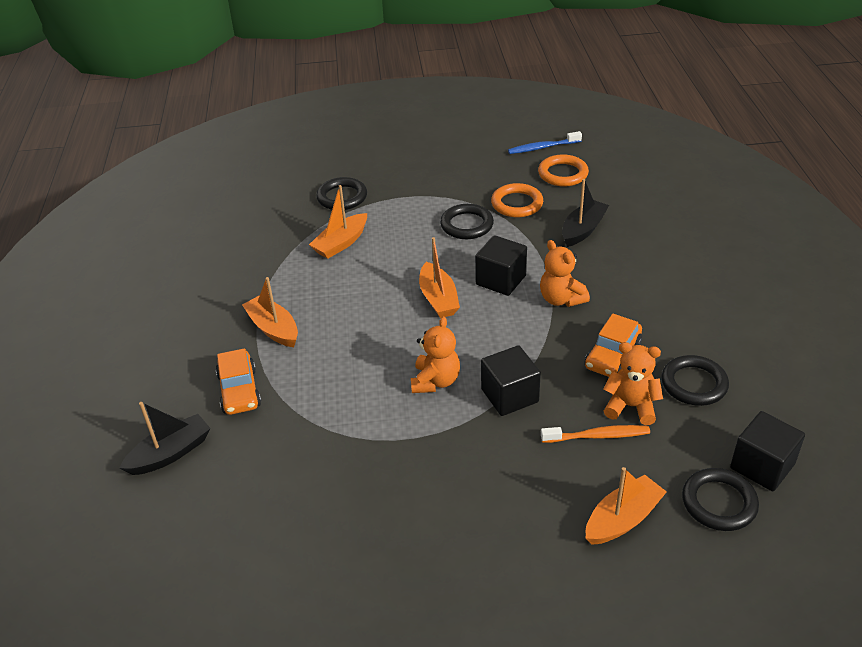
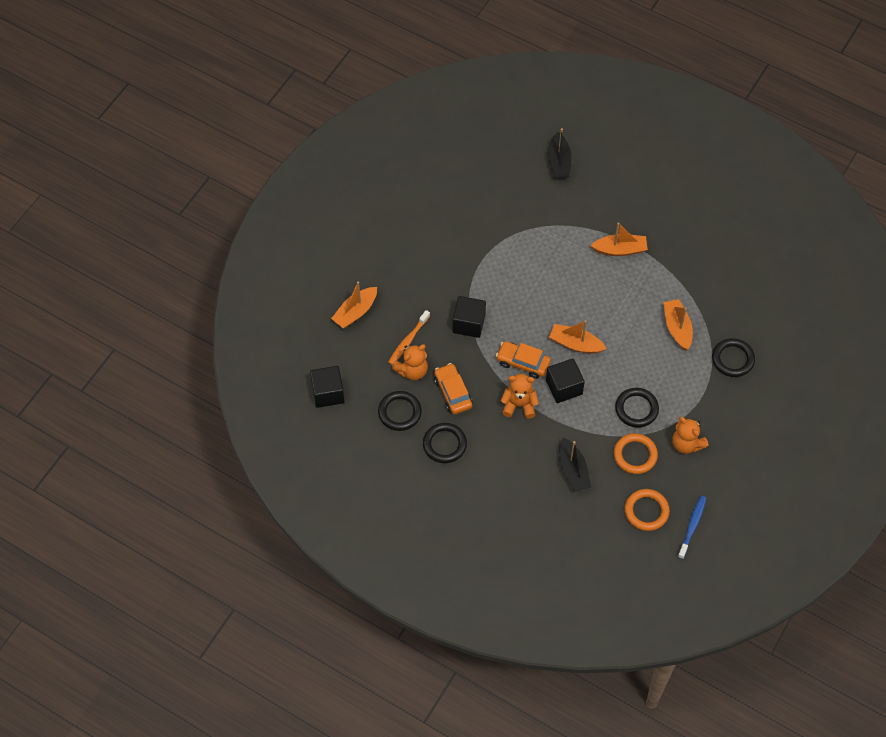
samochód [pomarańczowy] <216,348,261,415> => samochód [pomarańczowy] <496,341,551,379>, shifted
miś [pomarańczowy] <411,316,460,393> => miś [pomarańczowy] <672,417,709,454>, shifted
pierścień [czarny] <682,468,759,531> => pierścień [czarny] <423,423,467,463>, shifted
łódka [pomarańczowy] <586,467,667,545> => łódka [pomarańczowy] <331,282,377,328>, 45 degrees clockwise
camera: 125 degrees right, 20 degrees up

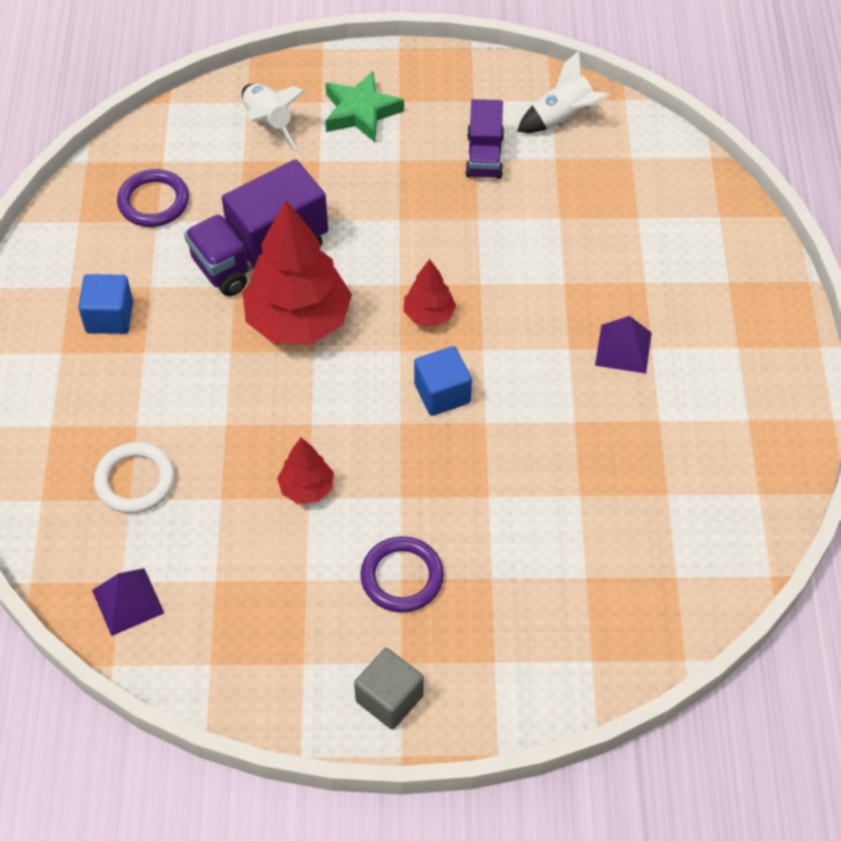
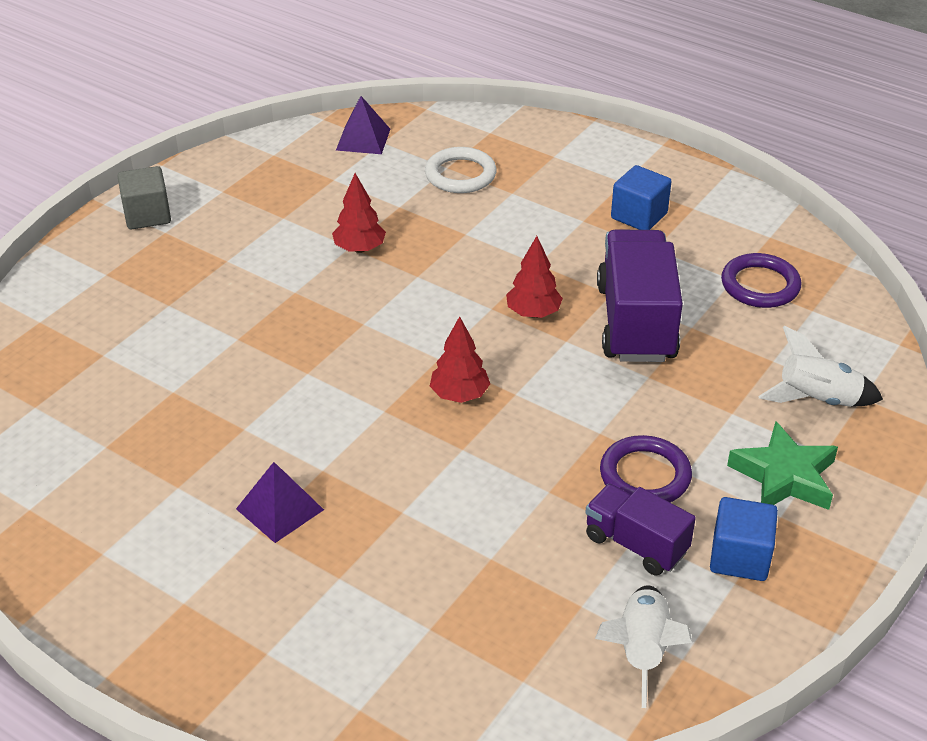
pierścień [fioletowy] <360,536,444,613> => pierścień [fioletowy] <600,435,692,502>, shifted
sześcian [niebieski] <414,346,472,416> => sześcian [niebieski] <710,497,778,581>, shifted
drzewko [czerwony] <243,200,352,344> => drzewko [czerwony] <506,236,563,318>, x0.49
camera: 125 degrees right, 15 degrees down

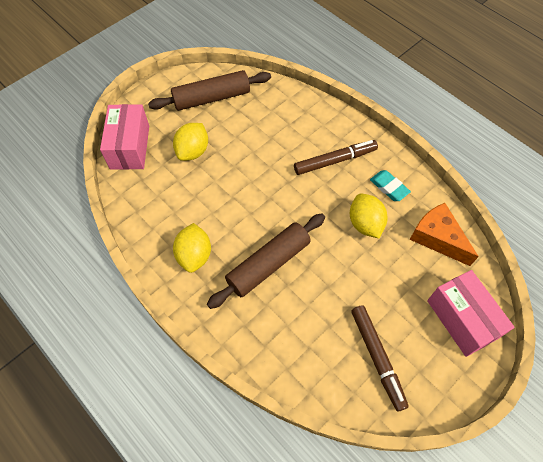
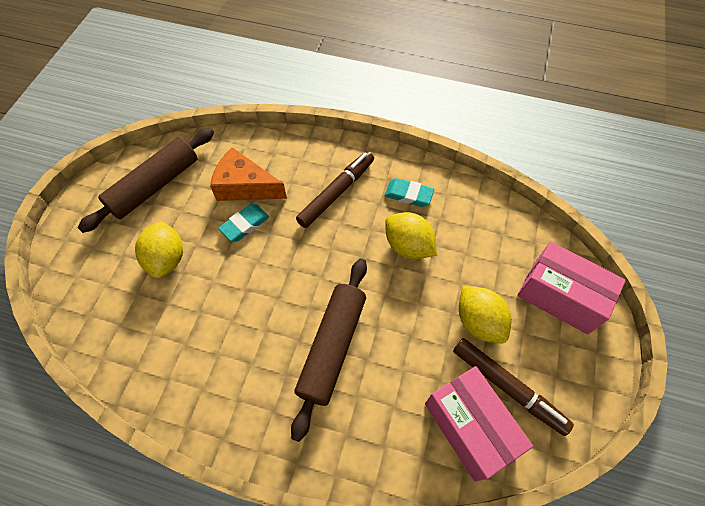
nothing => gumka do mazania [turkusowy] <218,204,269,242>
pudełko [różowy] <100,104,149,170> => pudełko [różowy] <425,366,533,482>, shifted
cytryna [żółty] <173,223,211,273> => cytryna [żółty] <459,286,511,344>, shifted
ser [pomarańczowy] <410,203,479,266> => ser [pomarańczowy] <210,147,287,201>, shifted
camera: 30 degrees left, 0 degrees up

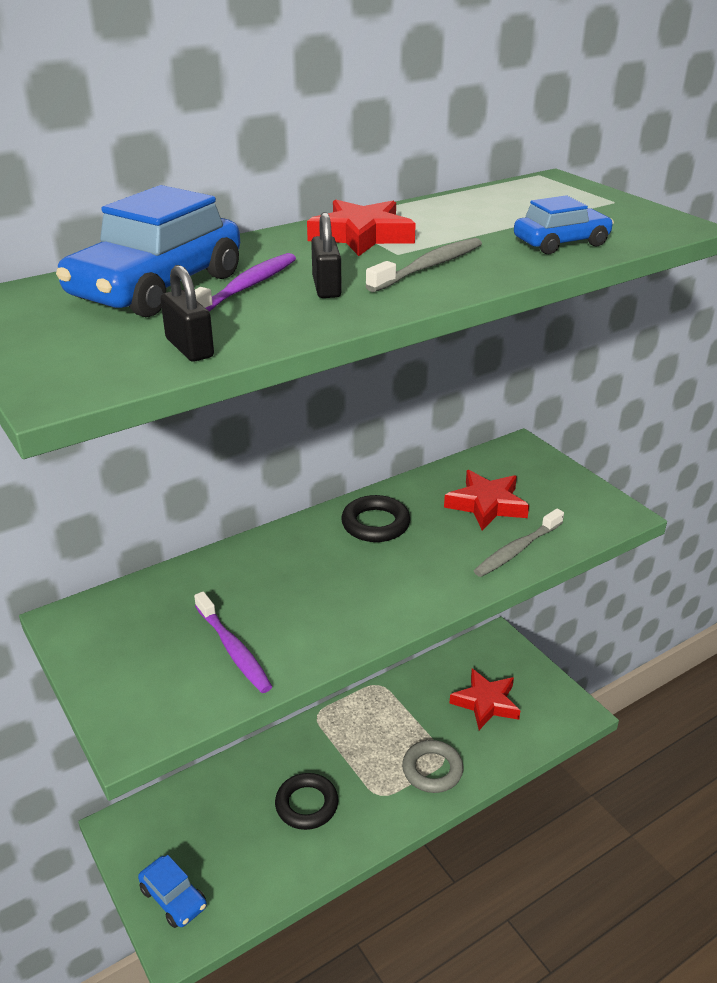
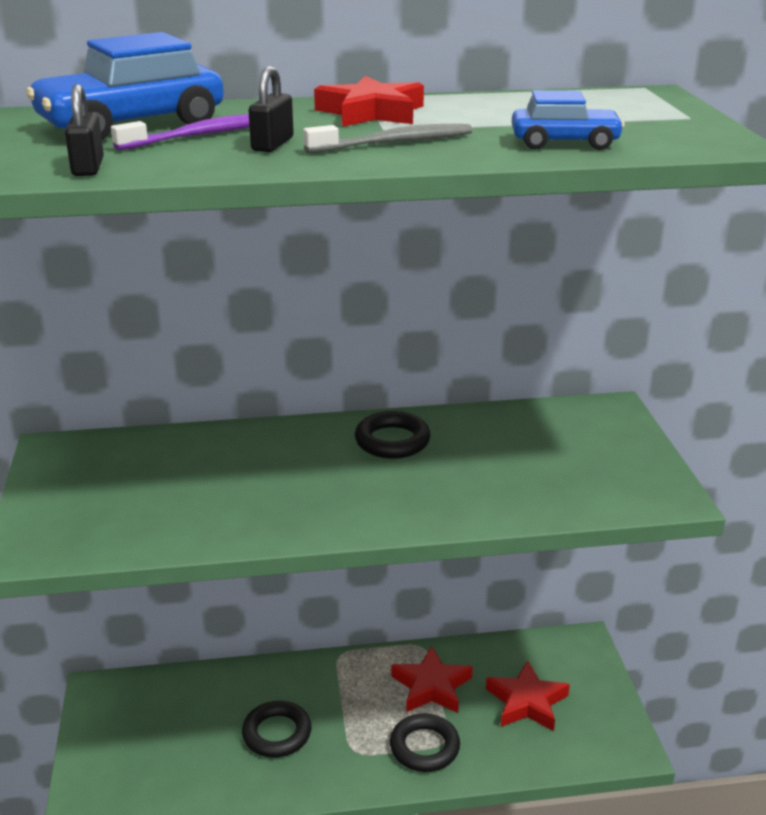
samochód [niebieski] <138,855,207,928> => nothing
szczoteczka do zębów [fioletowy] <194,591,272,693> => nothing
szczoteczka do zębów [szary] <474,509,564,577> => nothing
gwiazda [czerwony] <444,470,529,530> => gwiazda [czerwony] <391,646,473,713>, shifted
pierścień [szary] <402,740,463,793> => pierścień [czarny] <390,713,460,772>
camera: 25 degrees right, 5 degrees down

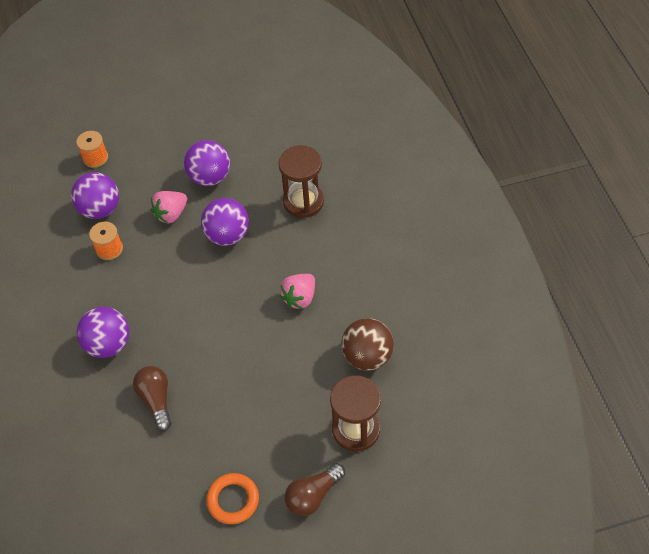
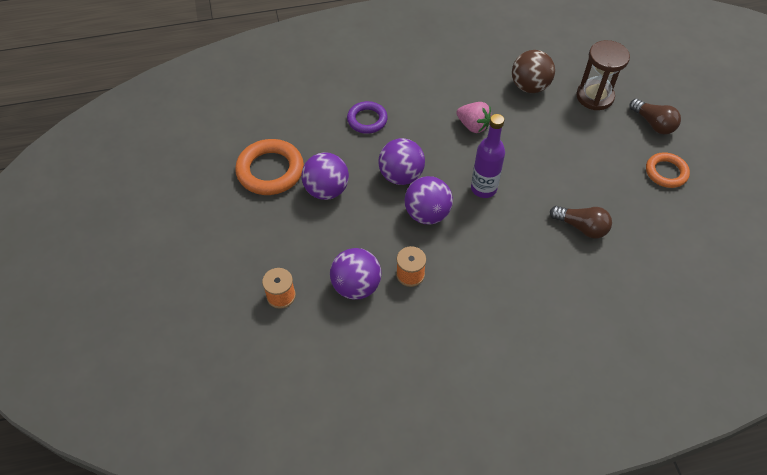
truskawka [różowy] <151,191,187,223> => nothing
nothing => pierścień [pomarańczowy] <235,139,304,195>
nothing => butelka [fioletowy] <471,114,505,198>
piłka [fioletowy] <77,307,129,358> => piłka [fioletowy] <405,176,453,224>, shifted
klepsydra [brązowy] <278,145,324,218> => pierścień [fioletowy] <347,101,388,134>
żarówka [brązowy] <133,366,171,431> => żarówka [brązowy] <550,206,612,239>, 135 degrees counterclockwise
camera: 90 degrees left, 0 degrees up

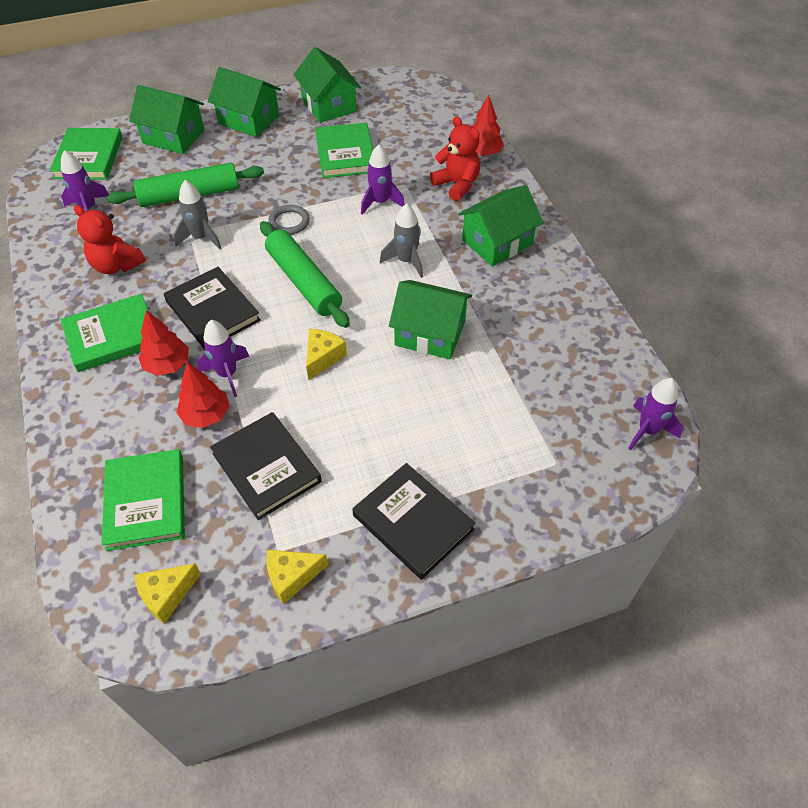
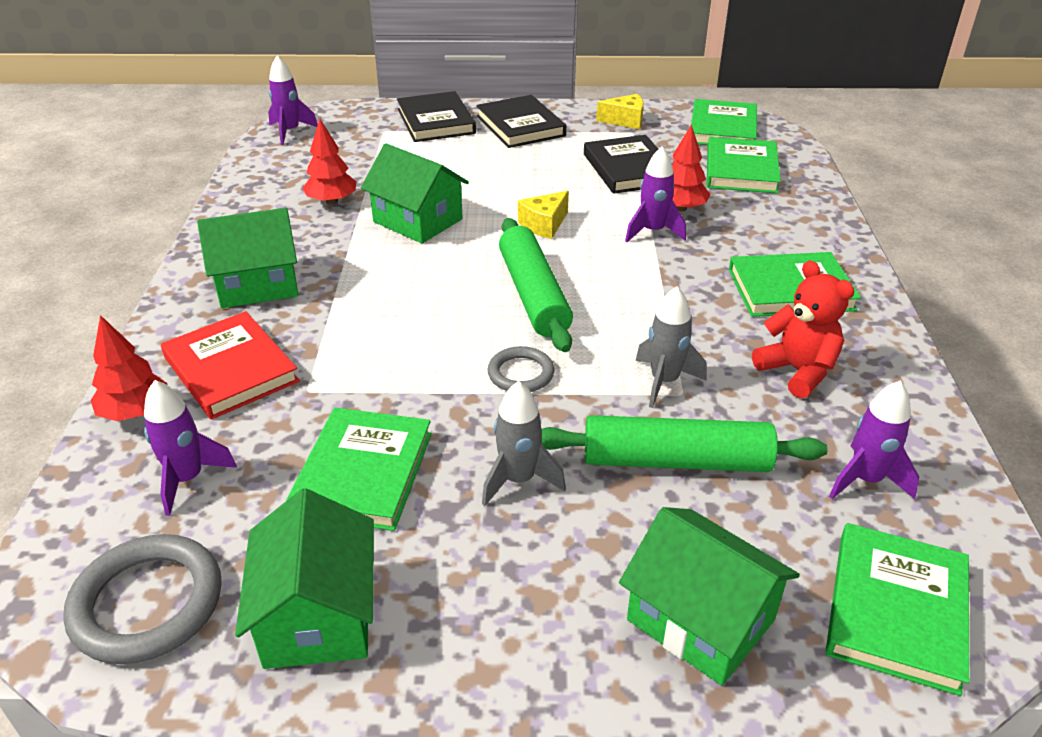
domek [zielony] <208,67,281,137> => nothing
nothing => pierścień [szary] <63,534,222,664>
drzewko [czerwony] <138,310,189,376> => drzewko [czerwony] <302,119,356,205>, shifted
książka [czarny] <164,267,261,349> => książka [czarny] <397,91,476,142>, shifted
rakieta [fioletowy] <361,144,405,215> => rakieta [fioletowy] <144,380,237,516>, shifted
rakieta [szary] <380,204,423,278> => rakieta [szary] <482,381,566,506>, shifted
ser [żółty] <135,563,201,624> => książka [zielony] <691,99,757,145>
miś [czerwony] <430,116,480,201> => książka [czerwony] <161,311,300,420>
camera: 160 degrees left, 15 degrees down

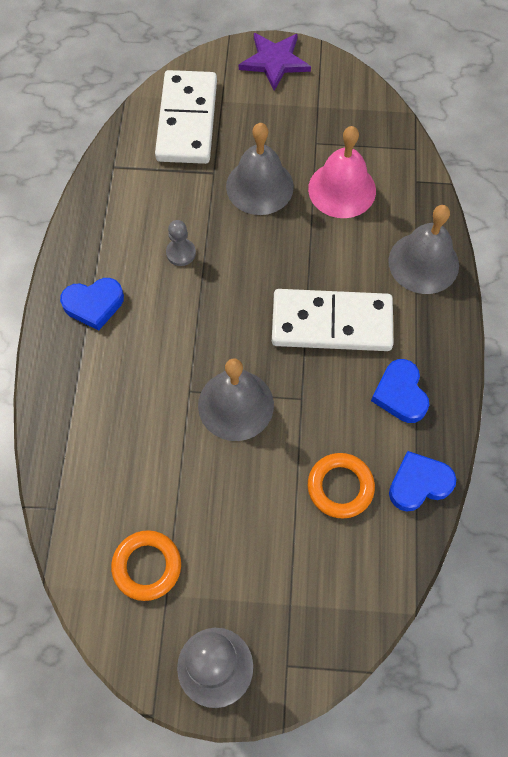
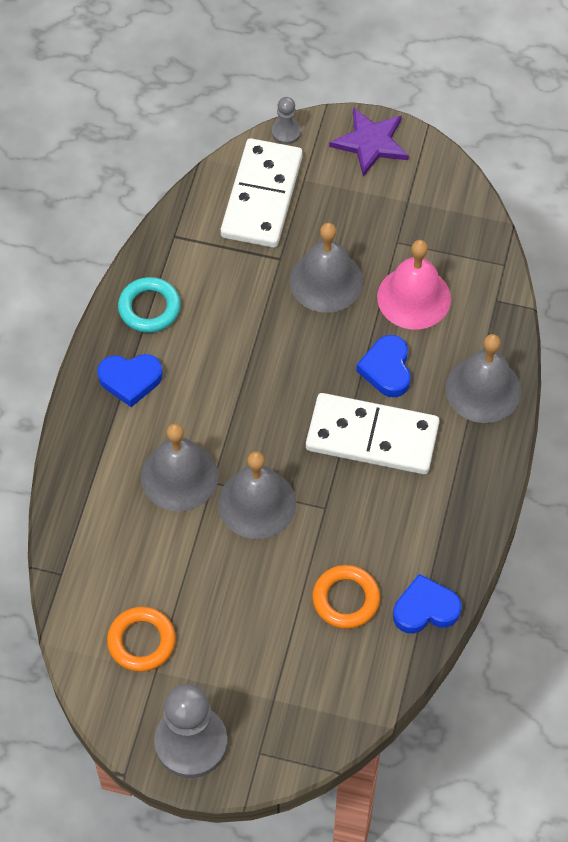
nothing => pierścień [turkusowy] <118,277,181,333>
nothing => dzwonek [szary] <141,423,219,511>
pionek [szary] <166,220,196,266> => pionek [szary] <272,97,301,144>, shifted
serce [niebieski] <371,359,429,423> => serce [niebieski] <356,335,411,397>, shifted
camera: 10 degrees right, 5 degrees down

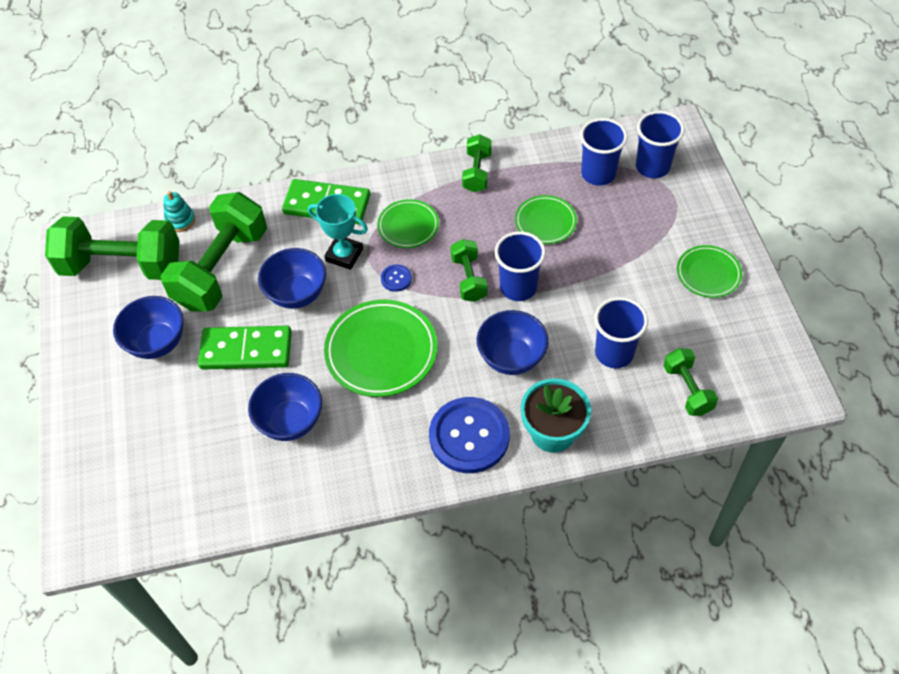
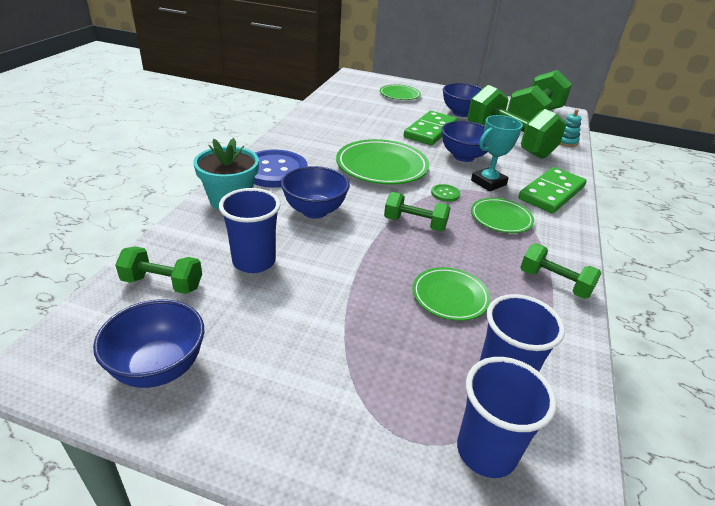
szklanka [niebieski] <495,231,546,301> => nothing
miska [niebieski] <248,373,322,441> => miska [niebieski] <93,299,204,388>, shifted
talerz [zielony] <677,245,742,298> => talerz [zielony] <380,84,421,100>, shifted
guzik [niebieski] <381,264,412,292> => guzik [zielony] <431,184,460,202>
camera: 115 degrees right, 20 degrees down

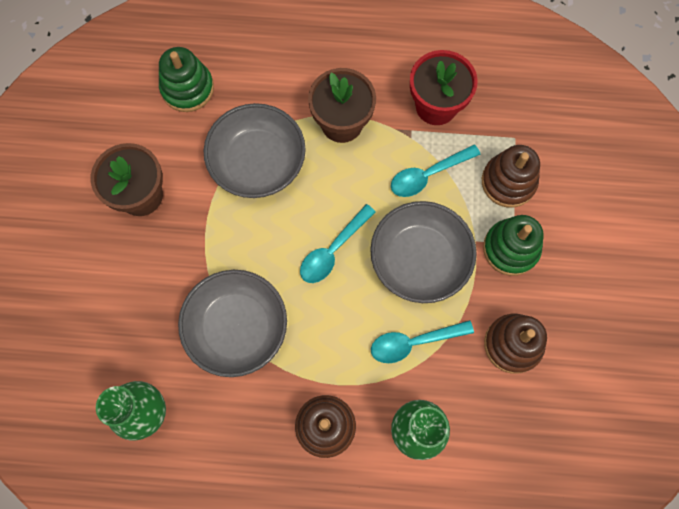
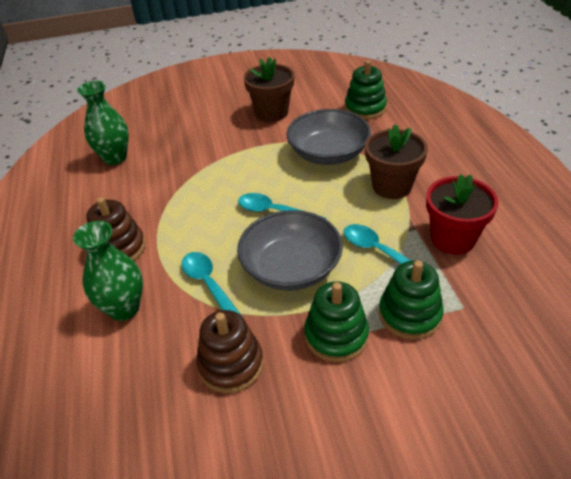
miska [szary] <178,270,287,377> => nothing
zabawka nakładanka [brązowy] <482,145,540,208> => zabawka nakładanka [zielony] <379,261,444,340>
camera: 75 degrees right, 30 degrees down

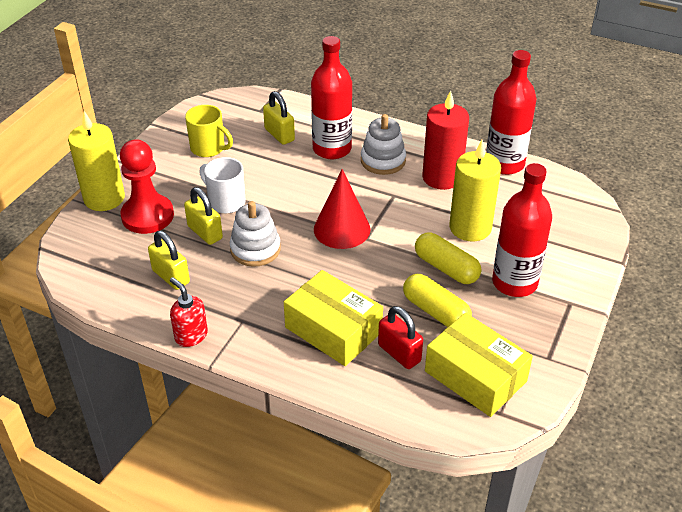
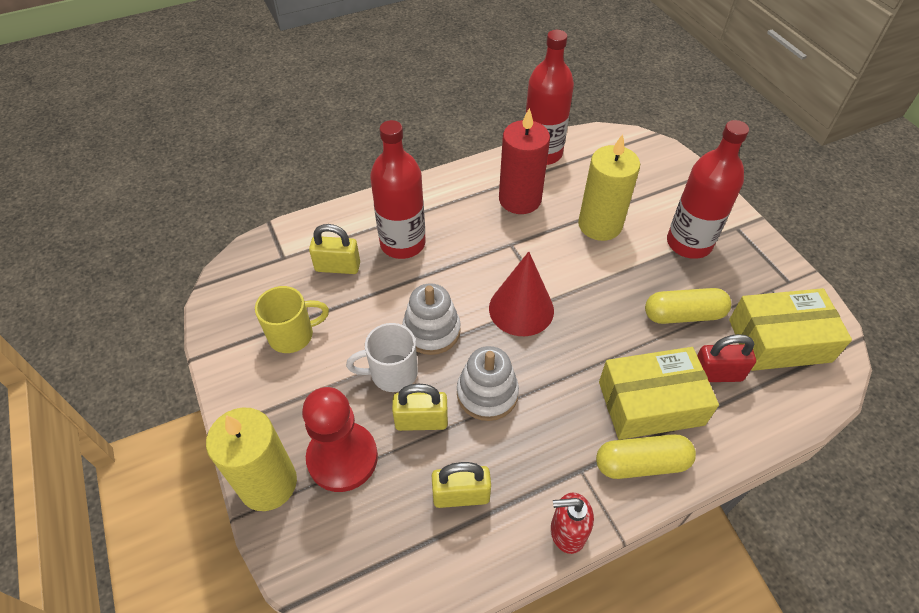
zabawka nakładanka [biały] <361,114,406,175> => zabawka nakładanka [biały] <402,283,461,355>, shifted
kapsułka [żółty] <415,232,481,284> => kapsułka [żółty] <596,434,696,479>, shifted
camera: 50 degrees left, 10 degrees up

